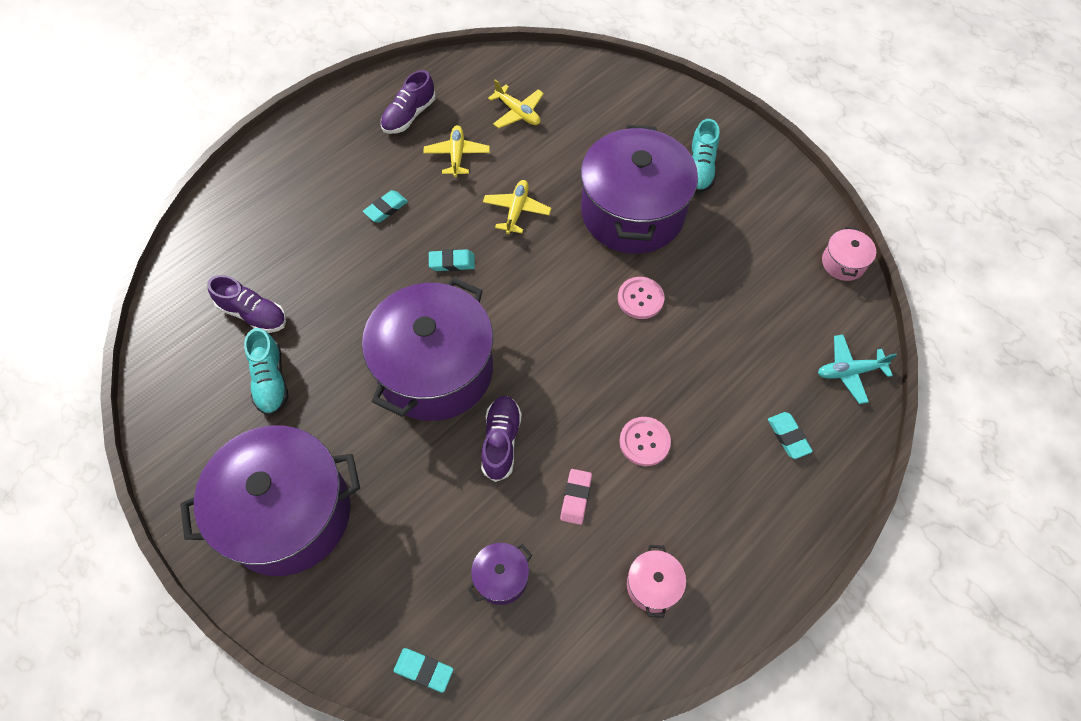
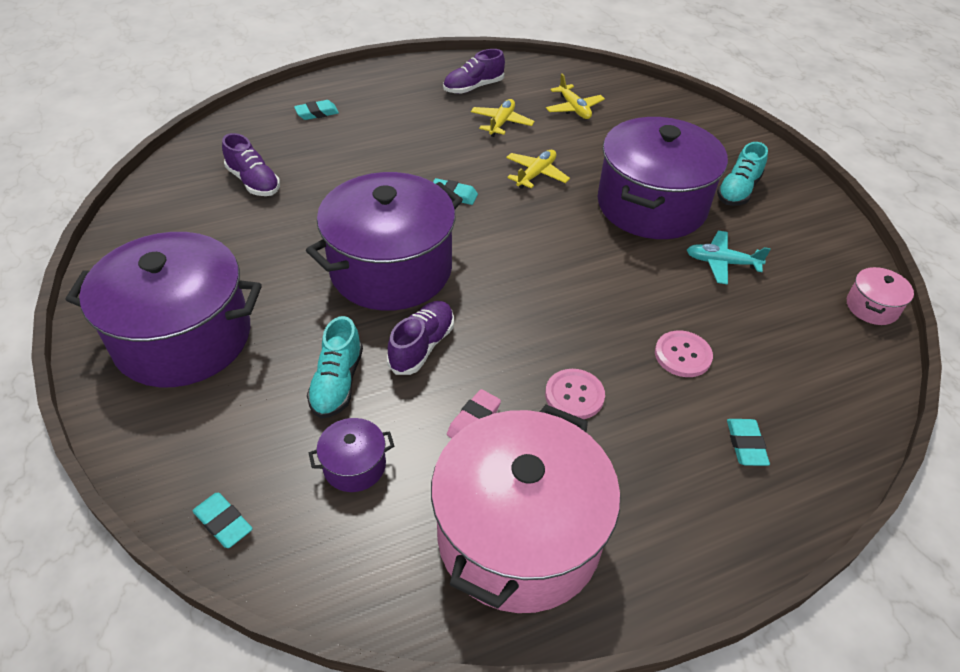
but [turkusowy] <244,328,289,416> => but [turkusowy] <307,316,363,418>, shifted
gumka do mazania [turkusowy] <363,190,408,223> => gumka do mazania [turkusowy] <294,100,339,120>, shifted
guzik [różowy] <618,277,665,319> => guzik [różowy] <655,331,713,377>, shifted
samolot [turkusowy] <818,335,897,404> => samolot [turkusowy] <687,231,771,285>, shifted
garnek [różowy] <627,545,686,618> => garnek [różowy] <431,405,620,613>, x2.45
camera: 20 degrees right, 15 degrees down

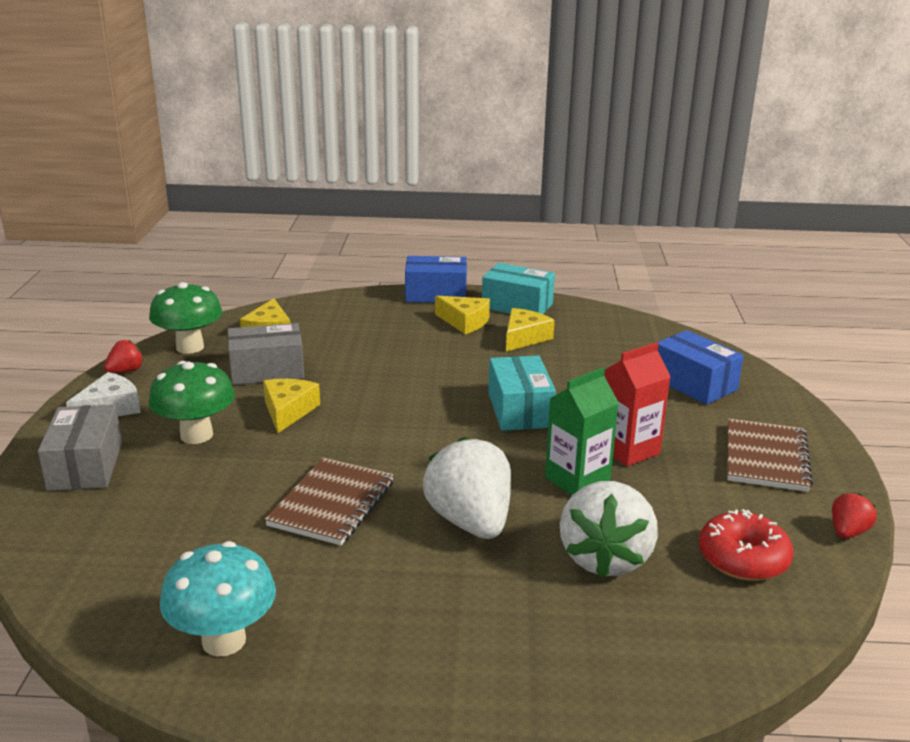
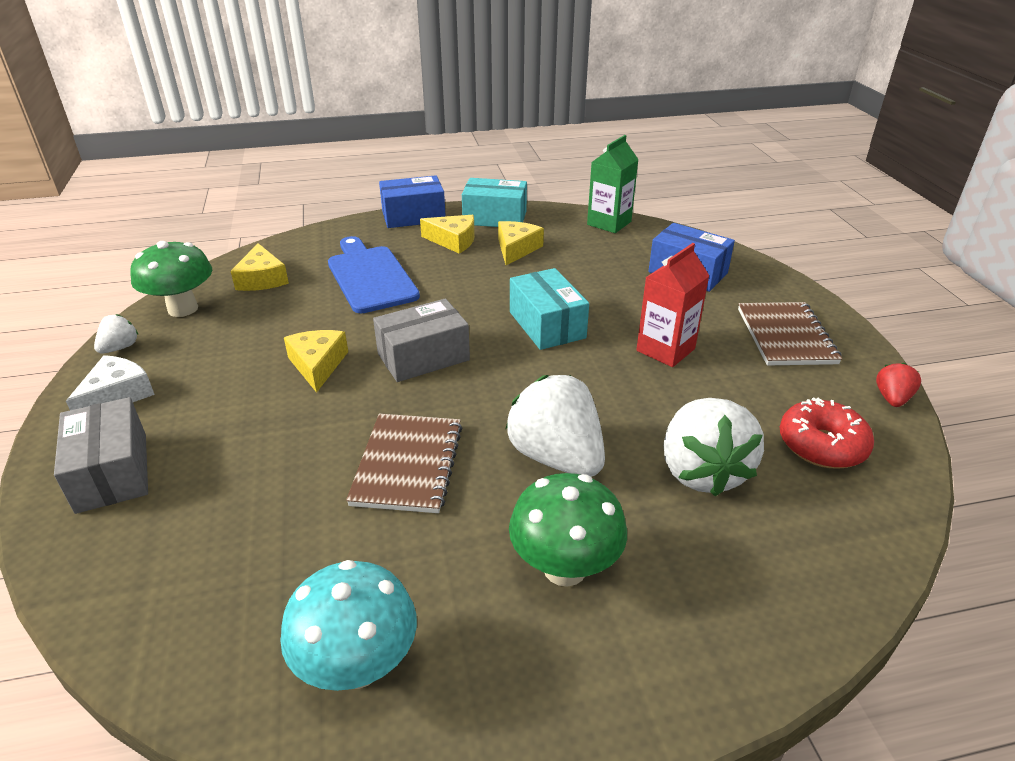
nothing => deska do krojenia [niebieski] <328,236,420,313>
grzyb [zielony] <149,361,235,444> => grzyb [zielony] <509,473,627,587>, shifted
pudełko [szary] <228,323,304,385> => pudełko [szary] <373,299,470,382>, shifted
karton mleka [zielony] <545,367,619,495> => karton mleka [zielony] <587,135,639,233>, shifted
truskawka [czerwony] <104,340,144,373> => truskawka [biały] <94,314,138,354>
camera: 15 degrees left, 10 degrees up

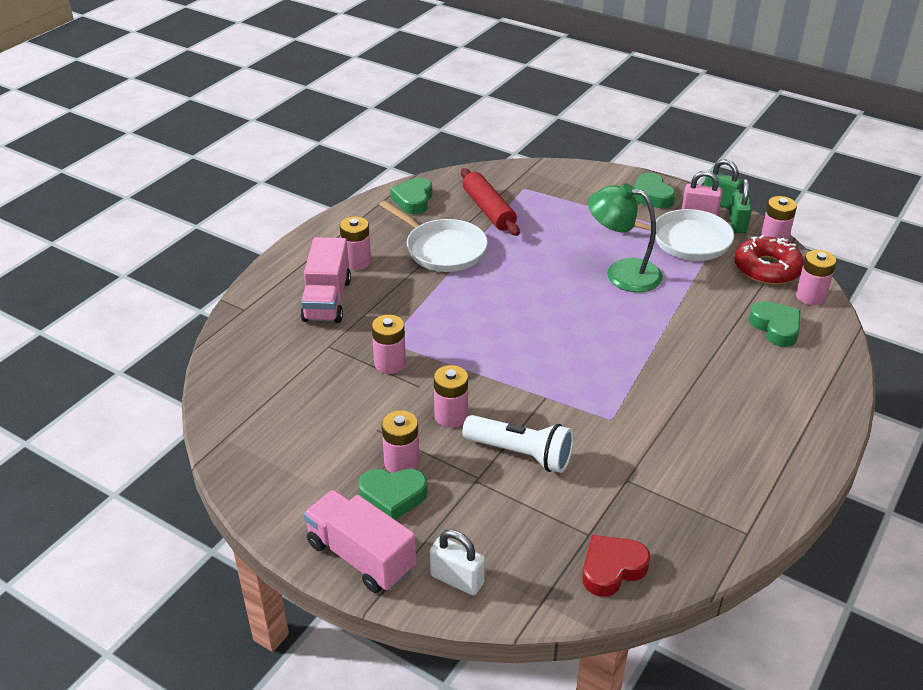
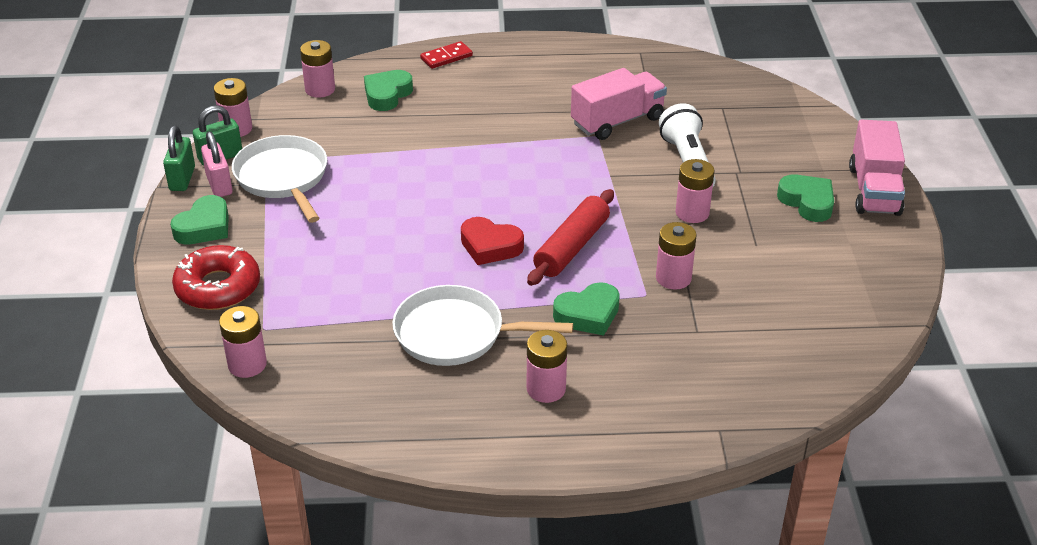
kłódka [biały] <430,529,485,596> => nothing
lampka [zielony] <588,183,663,292> => nothing
nothing => kostka domina [czerwony] <420,41,473,69>
ciężarówka [różowy] <300,237,351,323> => ciężarówka [różowy] <571,68,667,140>, shifted
bateria [różowy] <382,410,419,473> => bateria [różowy] <219,306,267,378>, shifted
serce [zielony] <390,177,432,214> => serce [zielony] <553,282,620,336>, shifted
wałek do ciasta [czerwony] <461,168,520,236> => wałek do ciasta [czerwony] <527,189,614,286>, shifted
serce [czerwony] <582,535,650,597> => serce [czerwony] <461,217,524,265>, shifted
donut [czerwony] <734,235,804,285> => donut [czerwony] <172,245,260,310>, shifted
patelnia [biały] <379,201,488,272> => patelnia [biały] <392,285,573,366>, 90 degrees counterclockwise
camera: 125 degrees left, 0 degrees up

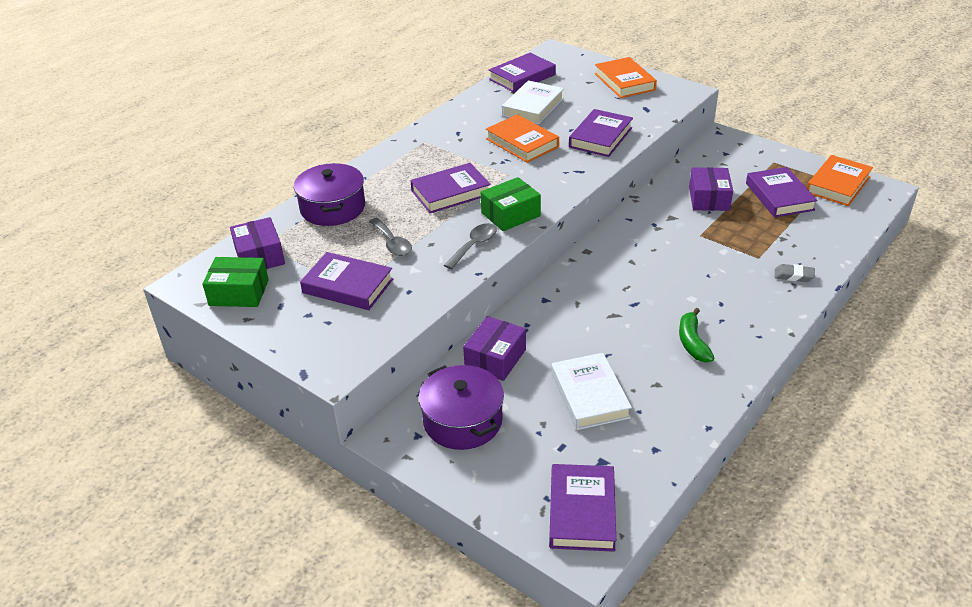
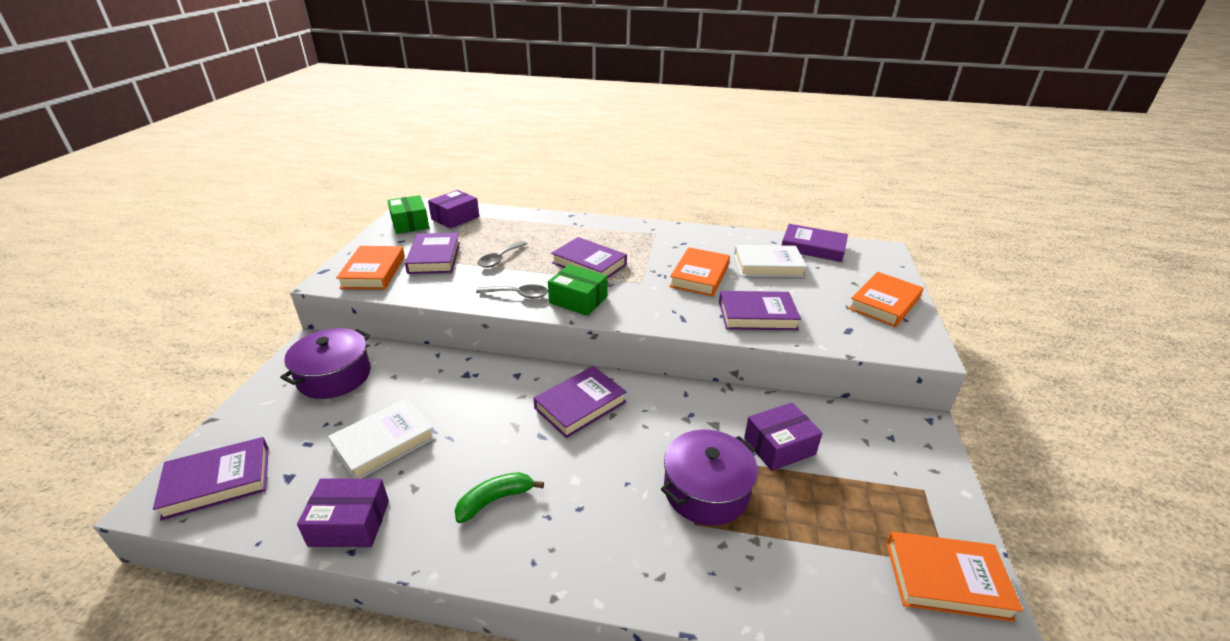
gumka do mazania [szary] <775,264,815,282> => nothing
nothing => książka [pomarańczowy] <336,246,405,289>
garnek [fioletowy] <294,163,365,226> => garnek [fioletowy] <661,430,758,526>, shifted
pudełko [fioletowy] <463,316,526,381> => pudełko [fioletowy] <297,479,389,547>, shifted
książka [fioletowy] <746,167,818,217> => książka [fioletowy] <534,366,627,438>, shifted
camera: 60 degrees right, 5 degrees down

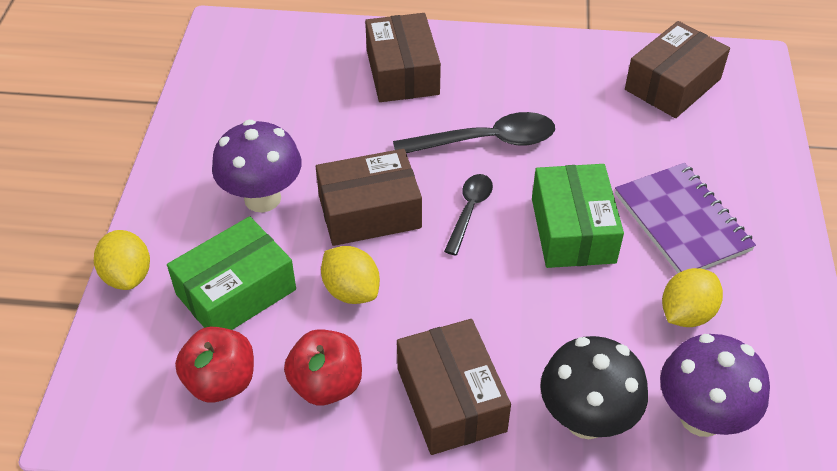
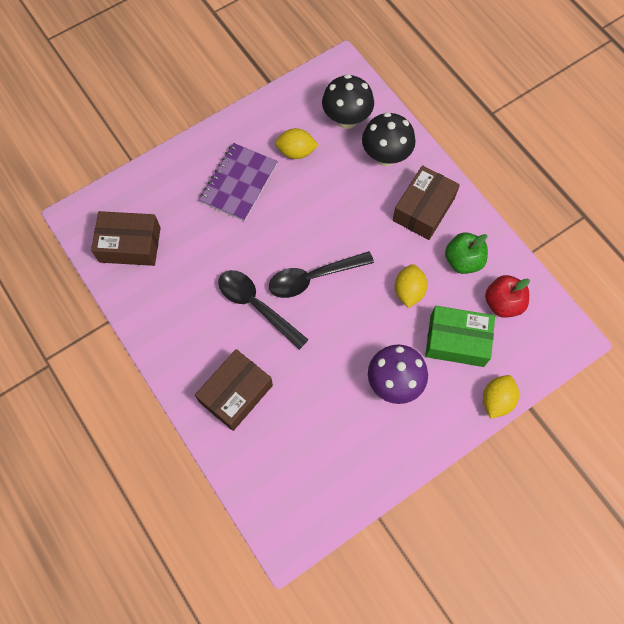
pudełko [brązowy] <316,149,422,246> => nothing
pudełko [zielony] <532,164,624,268> => nothing
jabłko [czerwony] <284,329,362,405> => jabłko [zielony] <445,232,488,274>
grzyb [fioletowy] <660,334,770,437> => grzyb [czarny] <322,74,374,129>
łyżka [czarny] <444,174,493,256> => łyżka [czarny] <269,251,374,298>, x1.63
camera: 130 degrees left, 20 degrees up

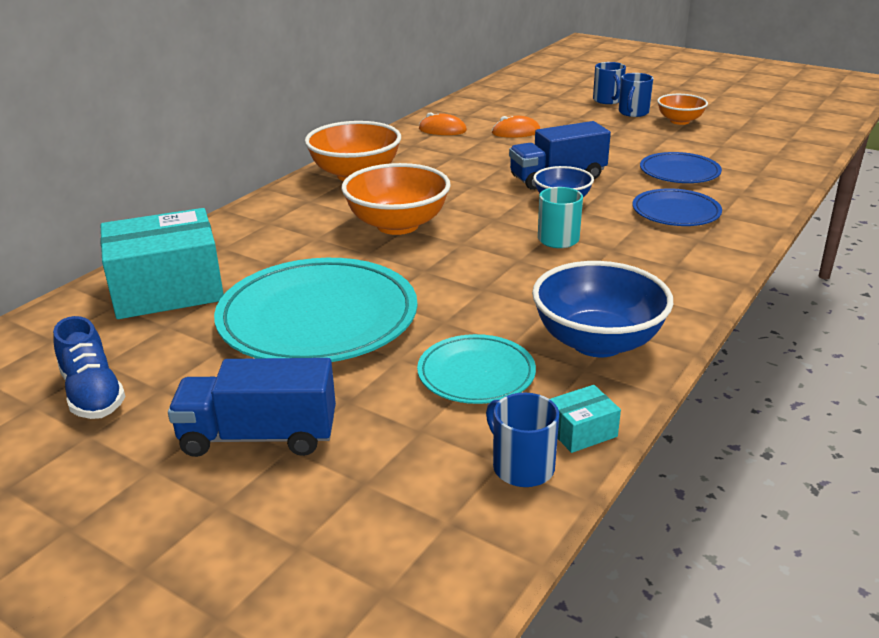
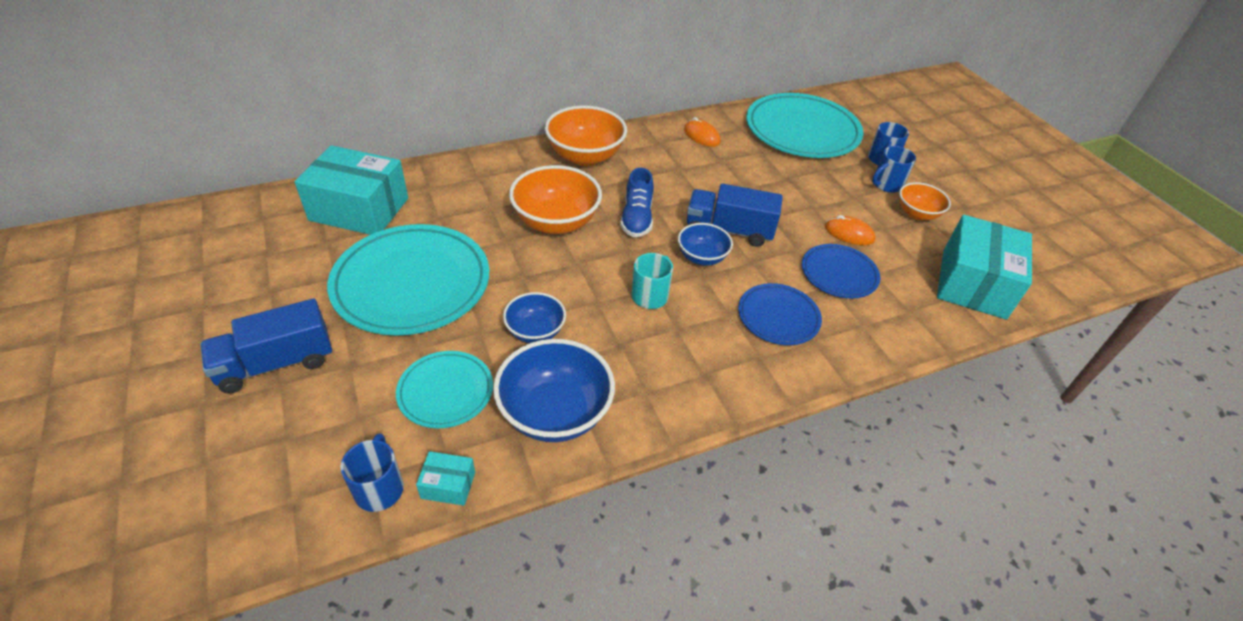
nothing => miska [niebieski] <503,292,566,343>
nothing => talerz [turkusowy] <746,93,864,158>
nothing => pudełko [turkusowy] <937,215,1032,320>
but [niebieski] <53,316,126,419> => but [niebieski] <620,168,654,237>, shifted
myszka [pomarańczowy] <492,116,540,138> => myszka [pomarańczowy] <825,215,875,246>, shifted
ciężarówka [niebieski] <168,358,336,457> => ciężarówka [niebieski] <200,298,332,394>, 60 degrees counterclockwise
camera: 30 degrees right, 15 degrees up

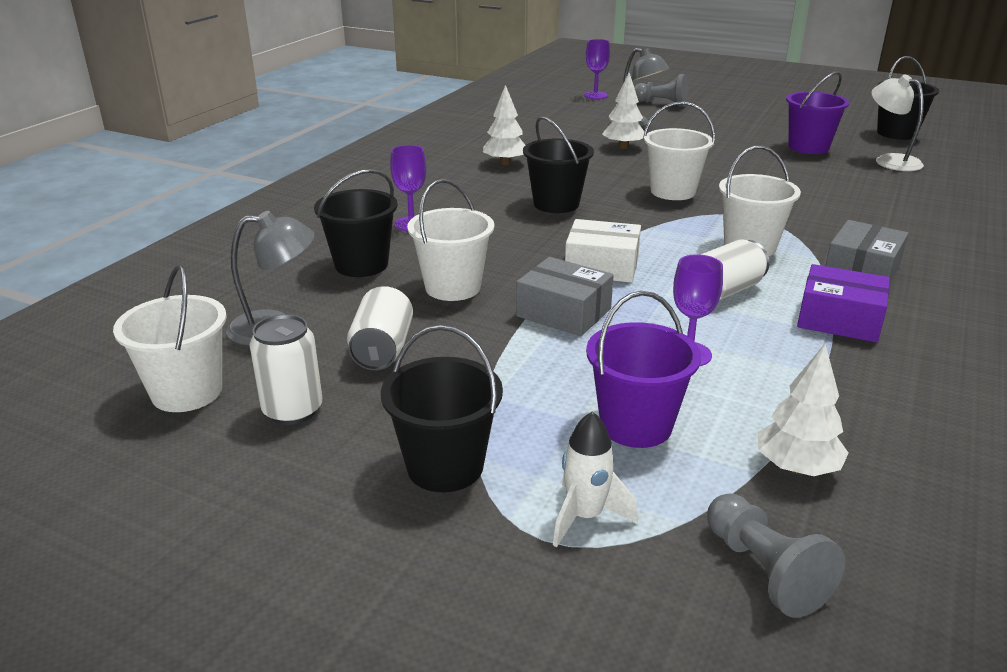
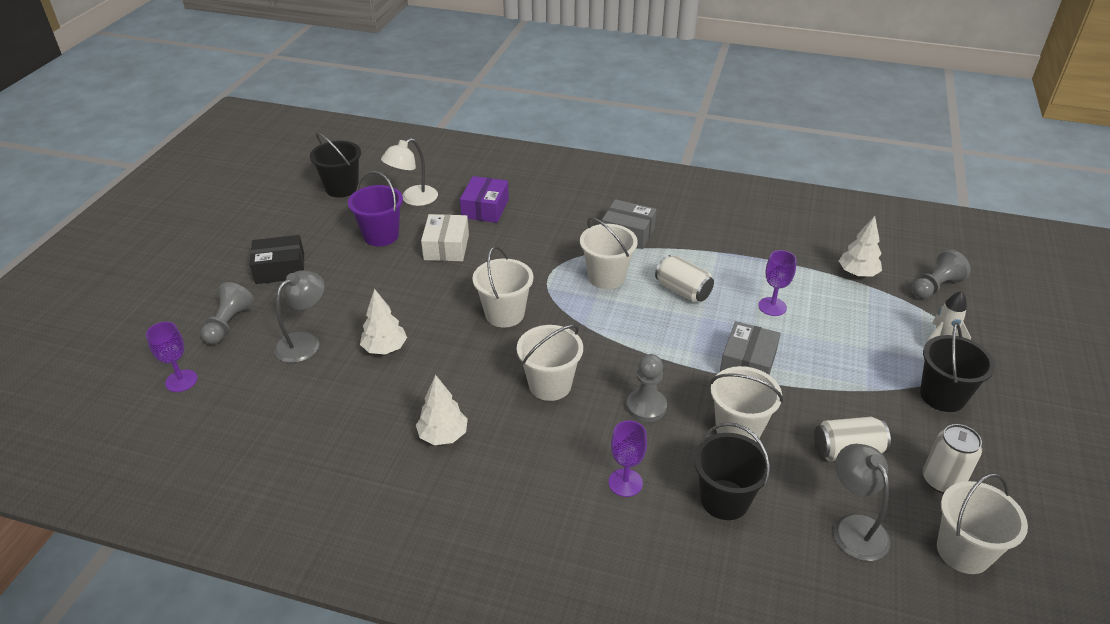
wiadro [fioletowy] <586,291,701,448> => nothing
nothing => pudełko [czarny] <250,235,304,284>
nothing => pionek [szary] <626,354,667,422>
pudełko [biały] <565,219,641,283> => pudełko [biały] <421,214,469,261>, shifted
pudełko [fioletowy] <797,264,890,343> => pudełko [fioletowy] <460,176,509,223>, shifted
wiadro [czarny] <523,116,594,213> => wiadro [biały] <517,325,583,401>
camera: 100 degrees left, 10 degrees up

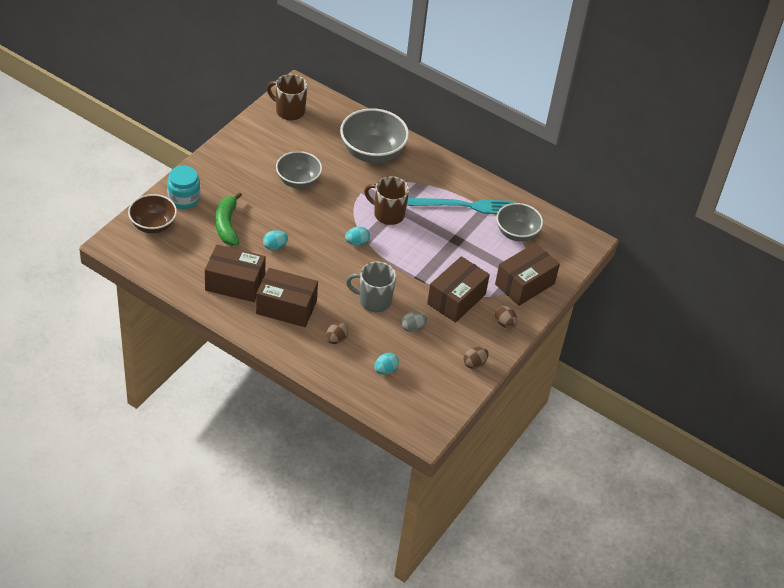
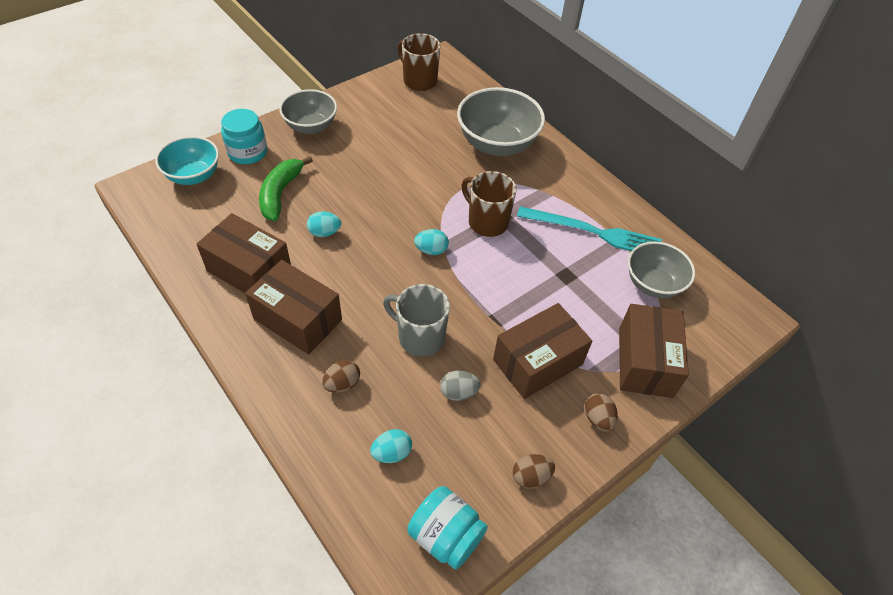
nothing => słoik [turkusowy] <407,486,488,570>
miska [szary] <276,151,322,188> => miska [szary] <280,89,337,134>, shifted
miska [brązowy] <128,194,177,234> => miska [turkusowy] <155,136,219,185>
pudełko [brązowy] <495,243,560,306> => pudełko [brązowy] <619,304,689,398>, 60 degrees counterclockwise
camera: 20 degrees right, 5 degrees up

